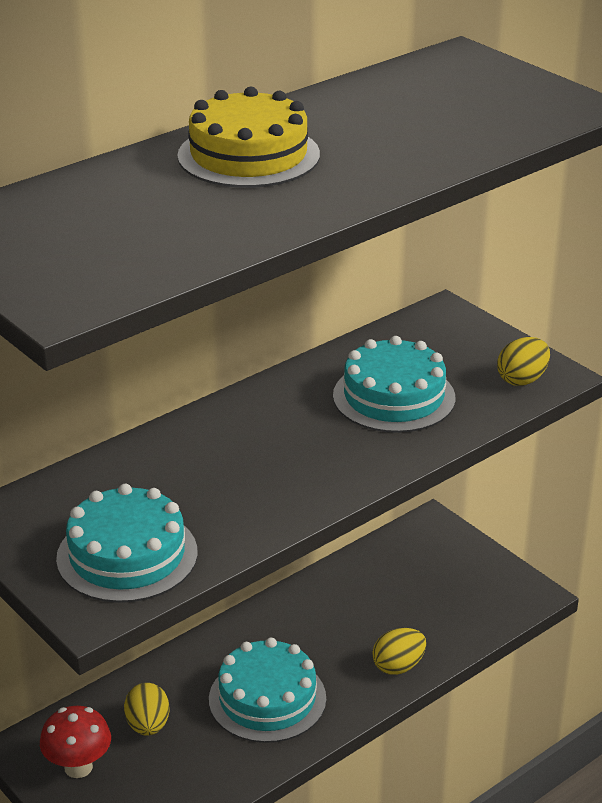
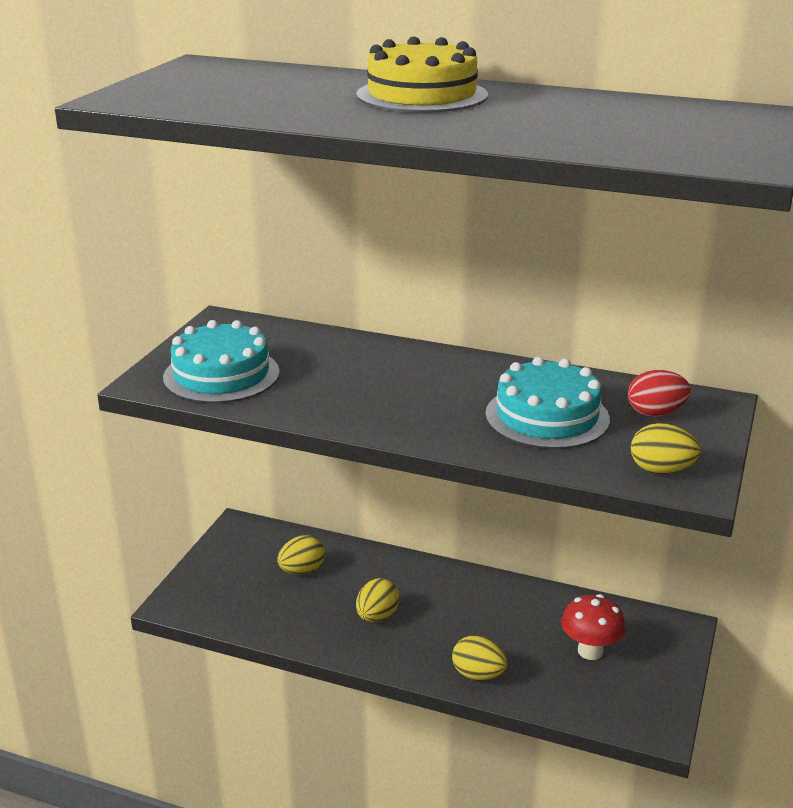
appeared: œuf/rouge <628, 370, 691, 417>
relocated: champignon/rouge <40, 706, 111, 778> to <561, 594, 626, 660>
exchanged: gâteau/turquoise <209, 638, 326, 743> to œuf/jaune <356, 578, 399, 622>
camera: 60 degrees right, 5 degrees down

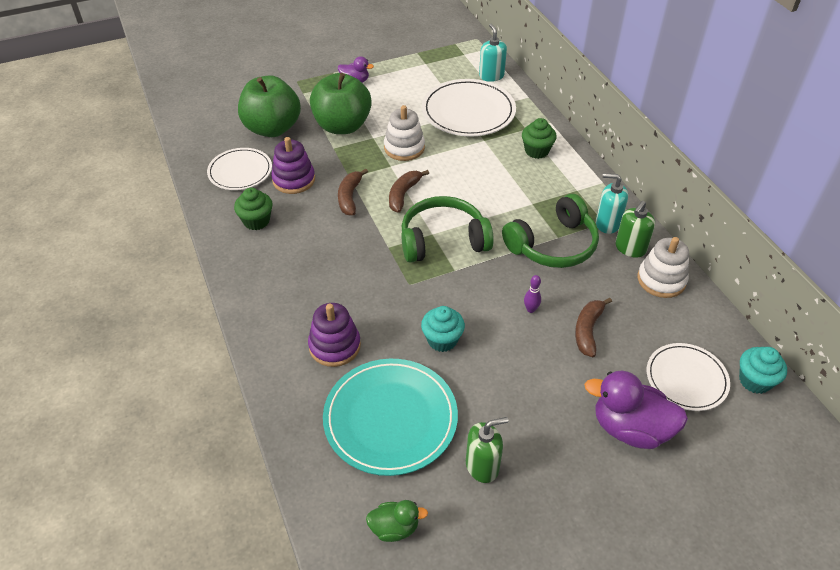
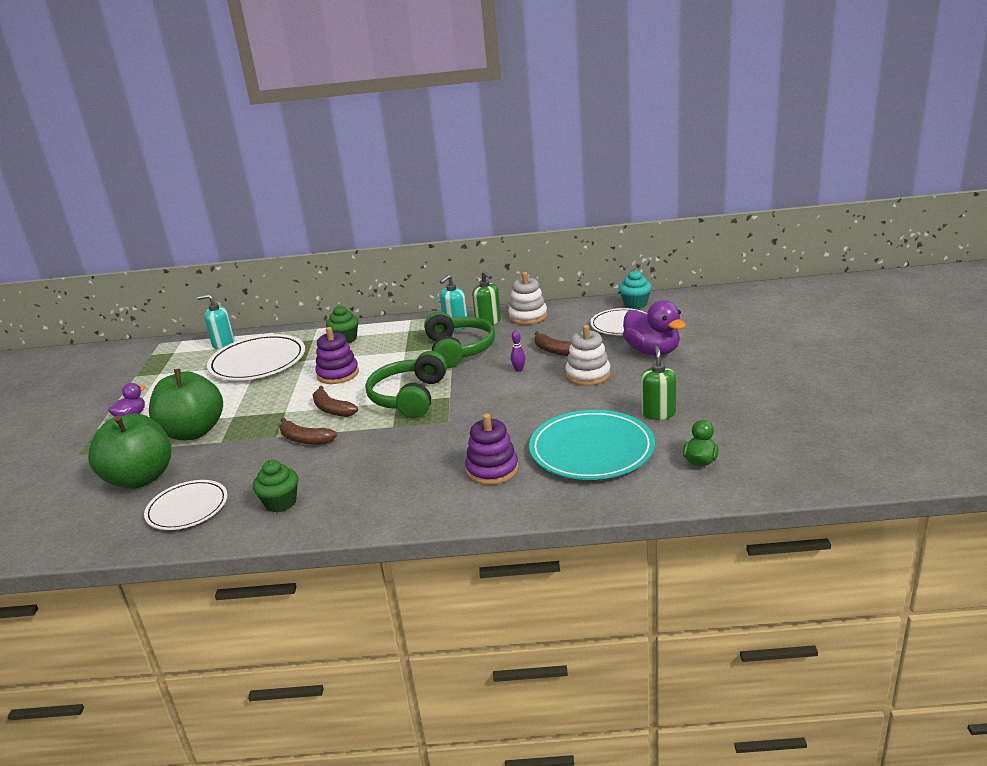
missing: muffin/turquoise <421, 306, 465, 352>
relocated: jouet à empiler/violet <271, 137, 315, 194> to <315, 327, 359, 384>; jouet à empiler/blanc <384, 105, 425, 161> to <565, 325, 611, 386>
spun: canard/violet <584, 370, 688, 449> = <623, 300, 686, 356> 75 degrees counterclockwise
camera: 65 degrees left, 20 degrees down

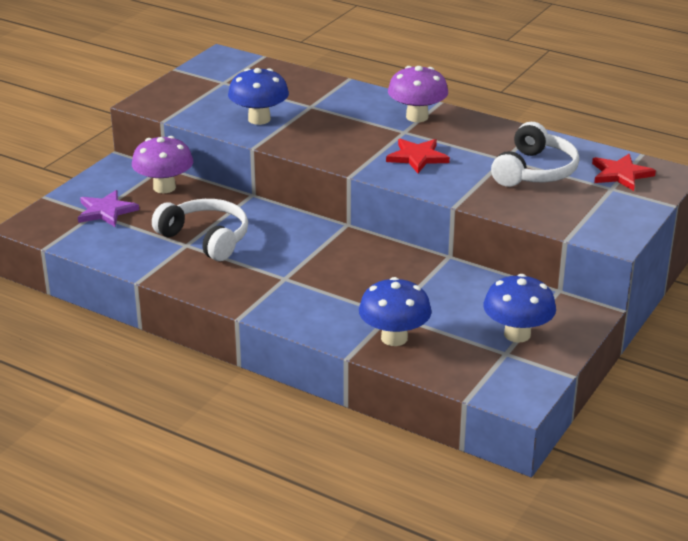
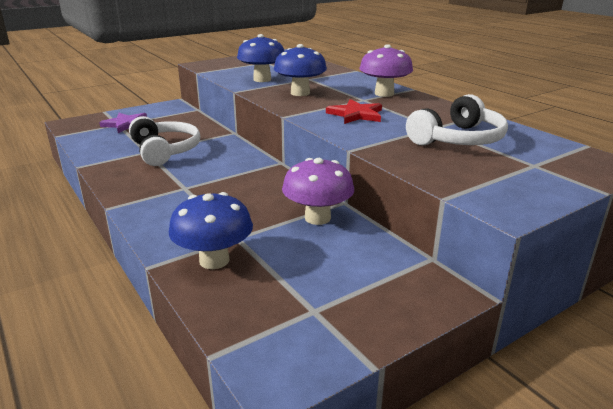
missing: étoile/rouge <592, 154, 656, 191>
relocated: champignon/violet <132, 136, 193, 193> to <282, 158, 354, 225>; champignon/bleu <483, 274, 556, 343> to <274, 44, 327, 96>
camera: 25 degrees right, 5 degrees down

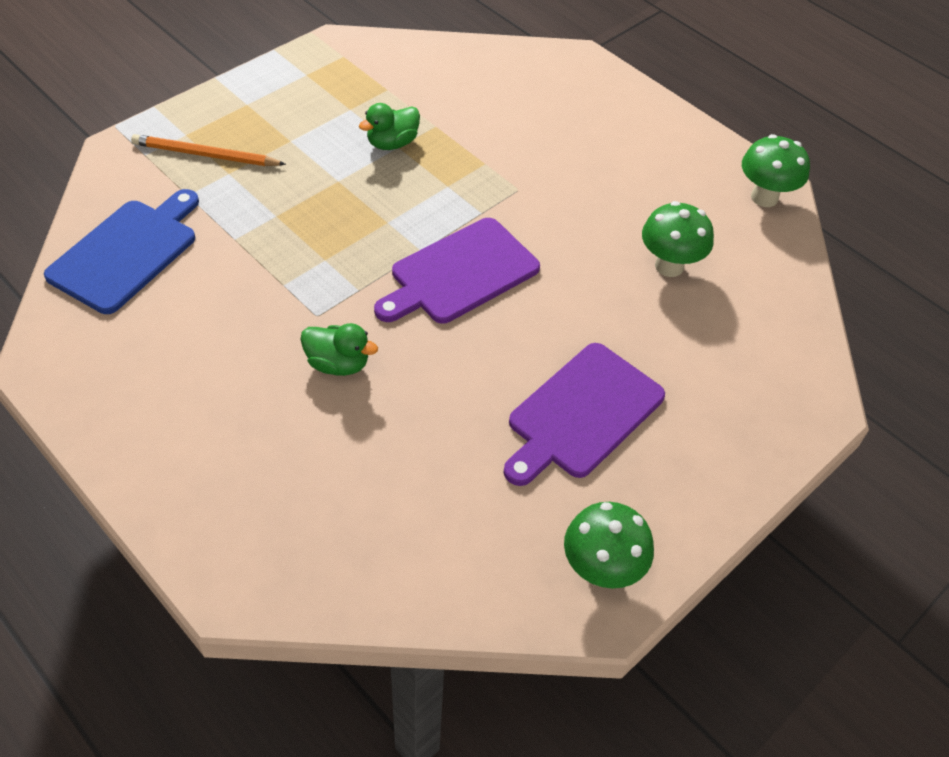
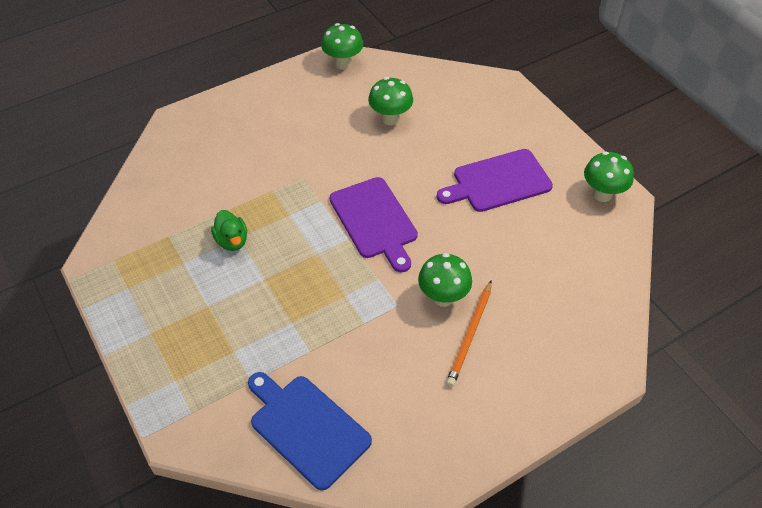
relocated: crayon/orange <131, 134, 286, 166> to <446, 280, 492, 387>
exchanged: canard/vert <300, 323, 378, 376> to champignon/vert <418, 253, 472, 307>
spun: planche à découper/violet <503, 343, 665, 486> = <437, 149, 553, 212> 105 degrees clockwise
camera: 75 degrees left, 0 degrees up

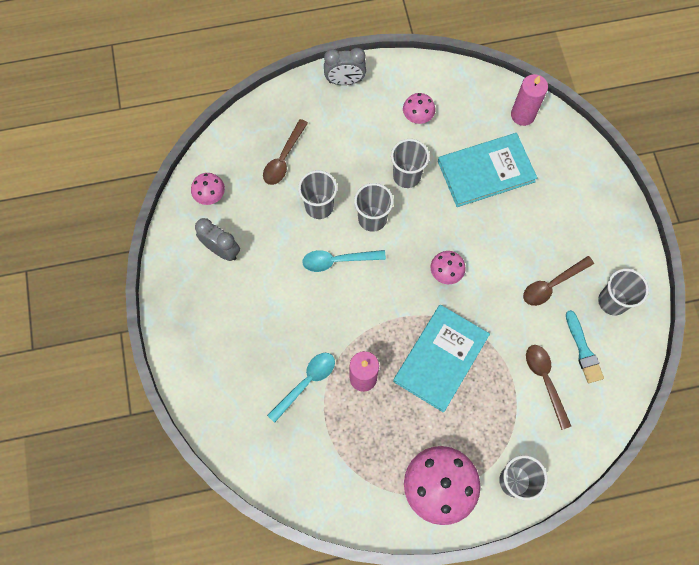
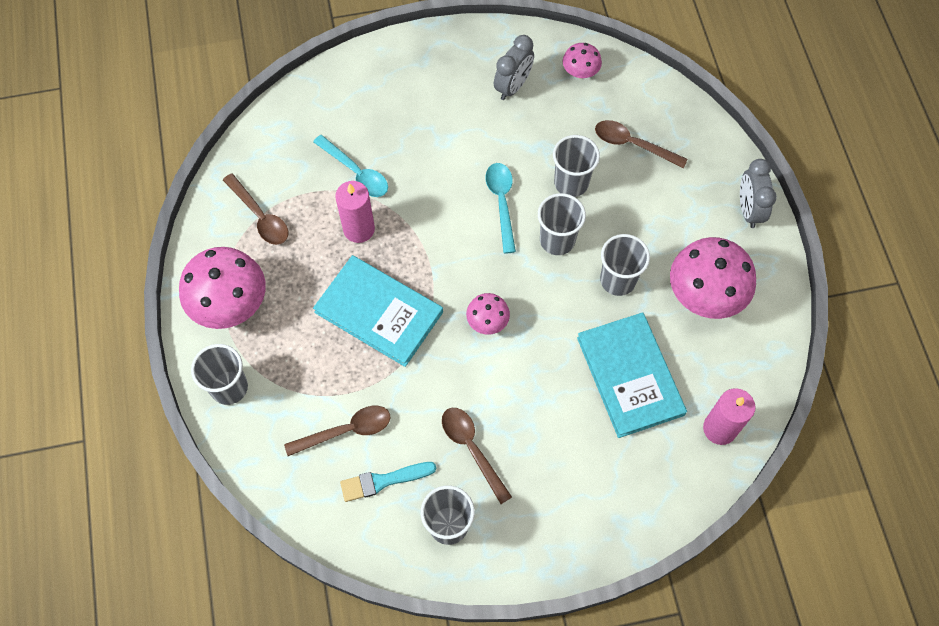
appeared: cuillère/marron <223, 173, 288, 245>
size: champignon/rose <403, 93, 435, 124> = <670, 237, 756, 319> x1.96
camera: 90 degrees right, 5 degrees down

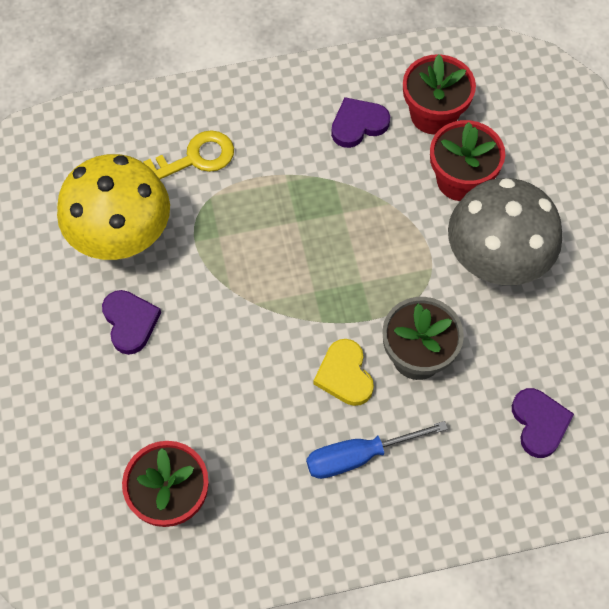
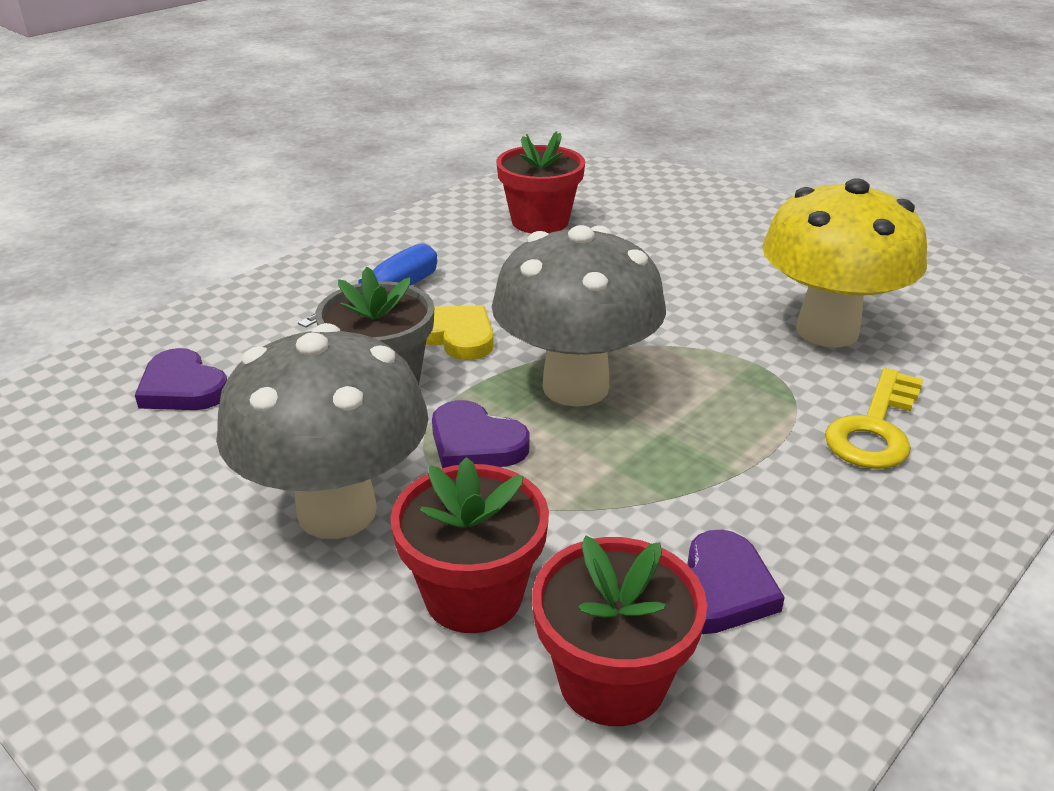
appeared: champignon/gris <492, 225, 666, 407>
relocated: cœur/violet <102, 290, 161, 355> to <432, 400, 530, 468>
camera: 145 degrees right, 30 degrees down

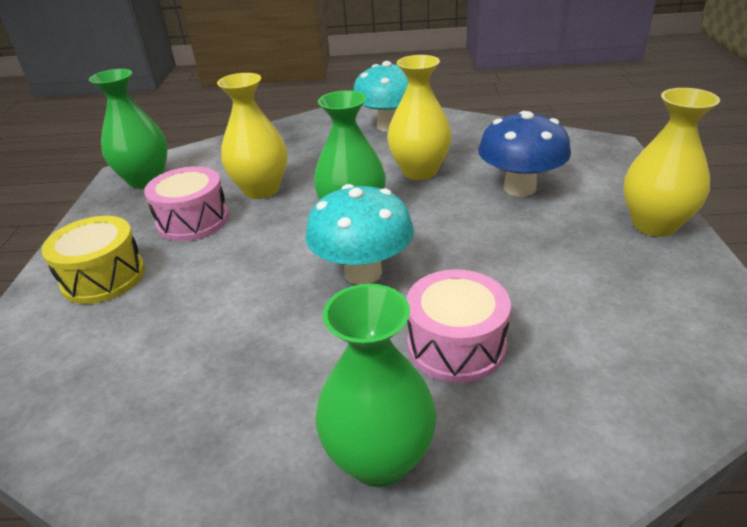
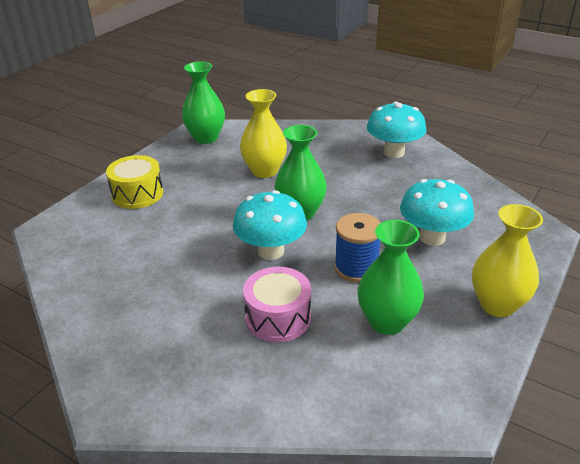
missing: tambour/rose <144, 166, 229, 241>; vase/jaune <387, 55, 452, 180>
appeared: bobine/bleu <334, 213, 381, 282>
relocated: vase/vert <316, 284, 437, 487> to <358, 220, 424, 335>
colour: champignon/bleu <478, 111, 571, 197> to champignon/turquoise <400, 179, 474, 246>
camera: 30 degrees right, 0 degrees up

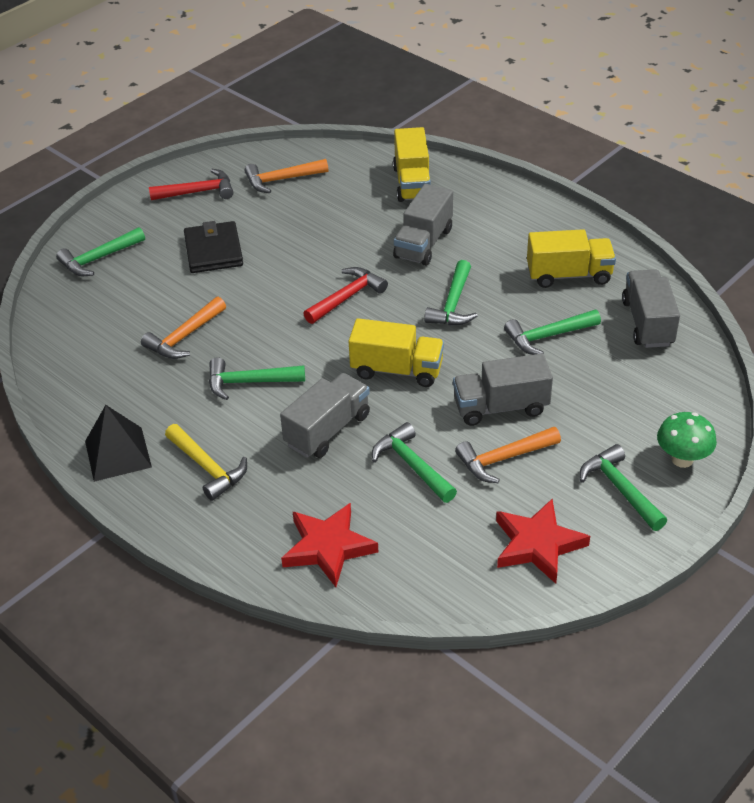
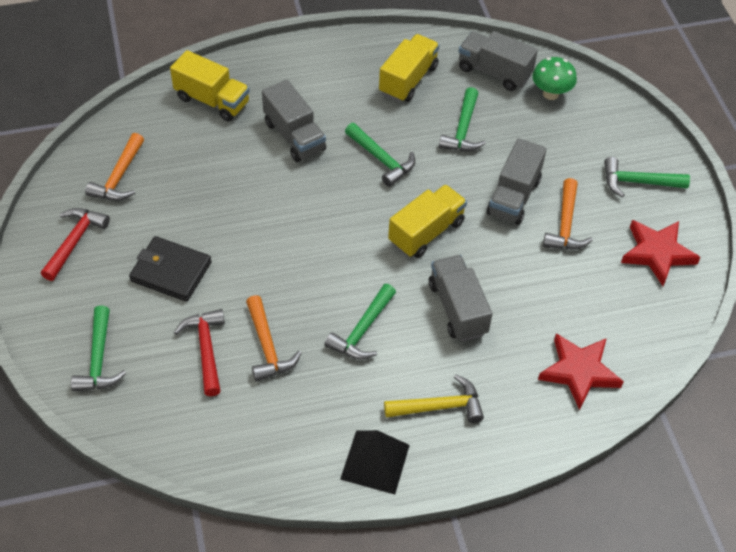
missing: marteau/vert <372, 422, 457, 503>
relocated: marteau/rouge <303, 267, 388, 324> to <174, 309, 225, 396>; champignon/vert <657, 412, 717, 468> to <532, 57, 577, 100>
camera: 60 degrees left, 10 degrees up

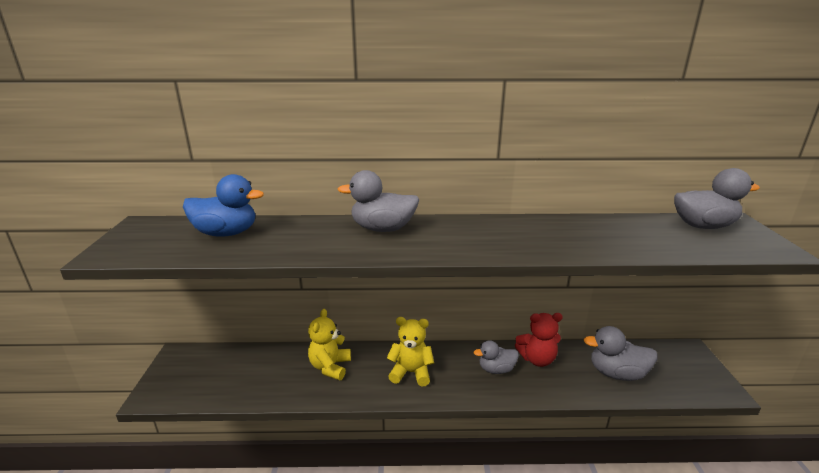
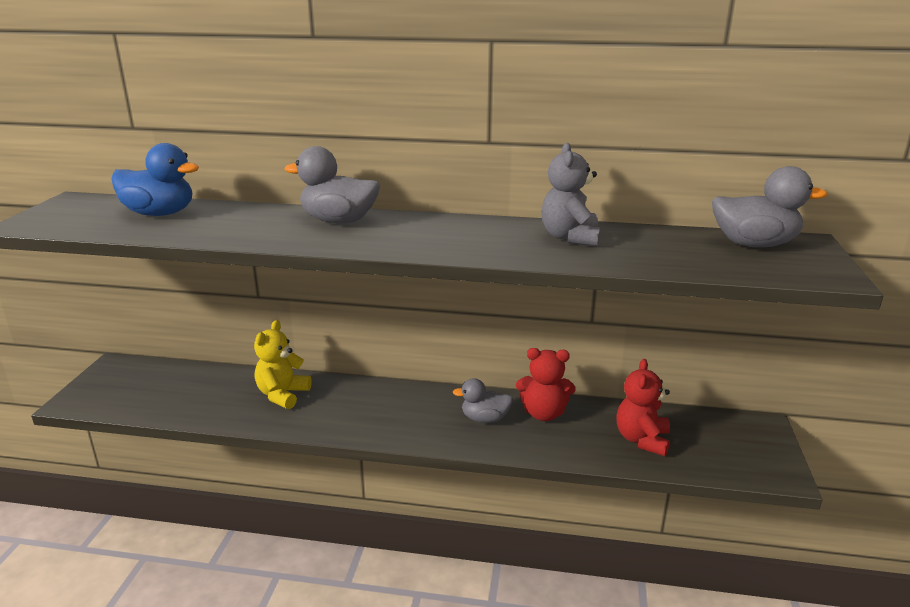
missing: ours en peluche/jaune <387, 317, 434, 387>
appeared: ours en peluche/gris <541, 143, 601, 246>
exchanged: canard/gris <583, 326, 658, 381> to ours en peluche/rouge <616, 359, 670, 456>
camera: 10 degrees right, 0 degrees up

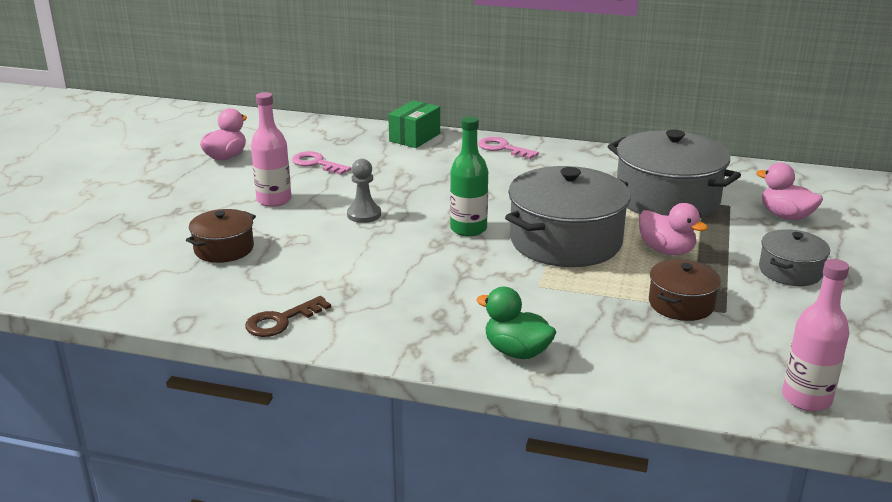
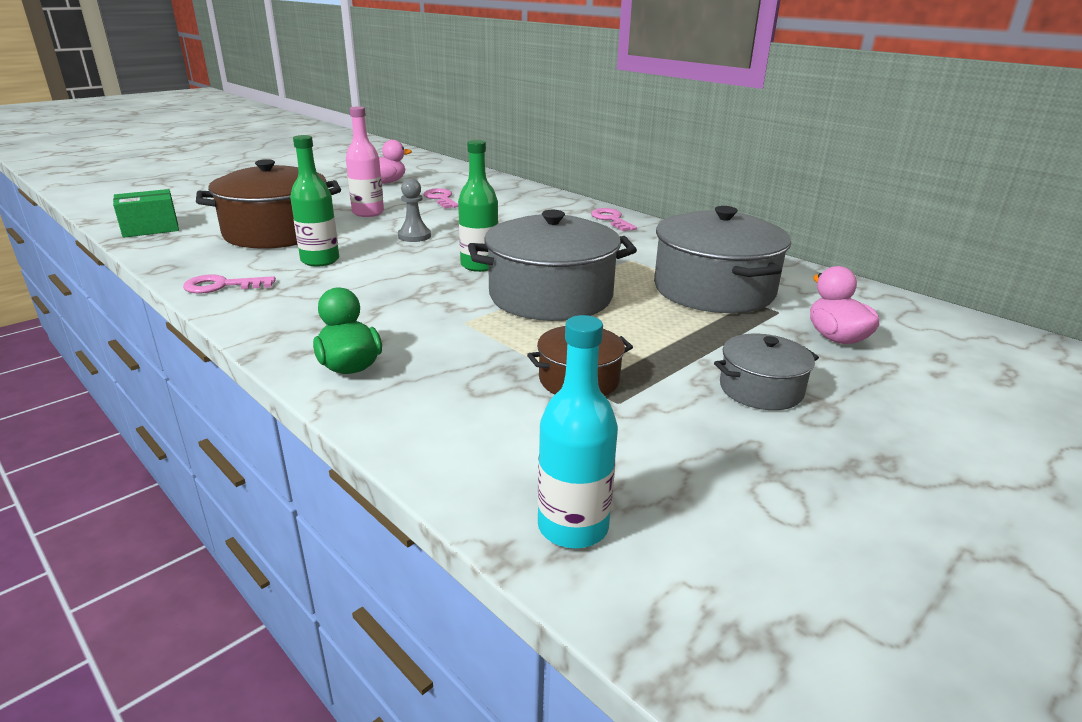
missing: canard/rose <639, 203, 708, 255>
appeared: bouteille/vert <290, 135, 339, 267>
relocated: boîte/vert <388, 100, 440, 148> to <113, 189, 179, 238>
colour: clé/marron <245, 296, 331, 337> to clé/rose <183, 274, 276, 294>; bouteille/rose <782, 259, 850, 411> to bouteille/turquoise <537, 315, 618, 548>
size: marmite/marron <186, 209, 256, 263> = <196, 159, 341, 249> x1.92
camera: 30 degrees right, 0 degrees up

